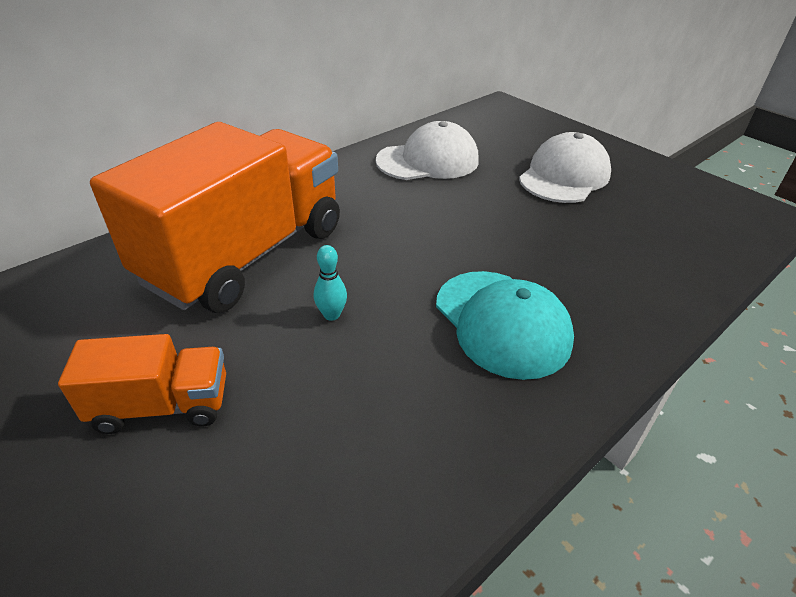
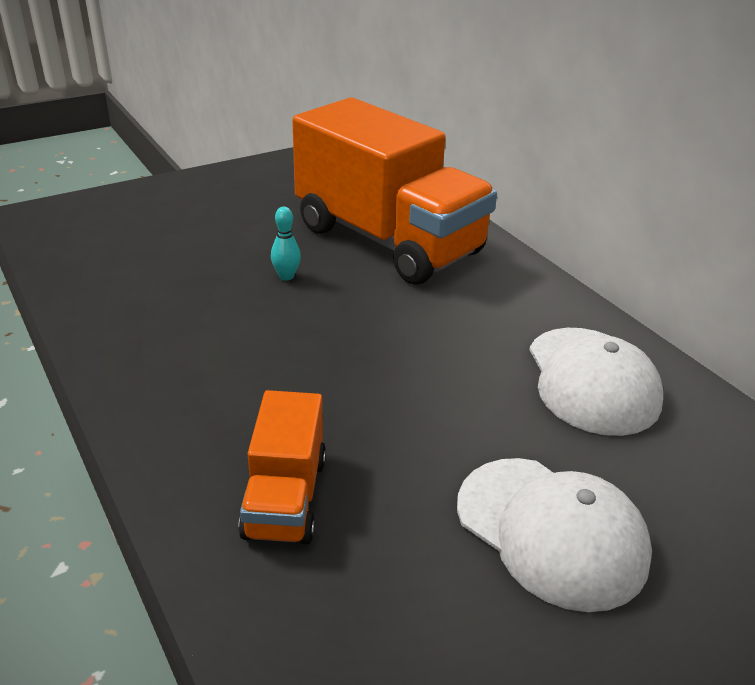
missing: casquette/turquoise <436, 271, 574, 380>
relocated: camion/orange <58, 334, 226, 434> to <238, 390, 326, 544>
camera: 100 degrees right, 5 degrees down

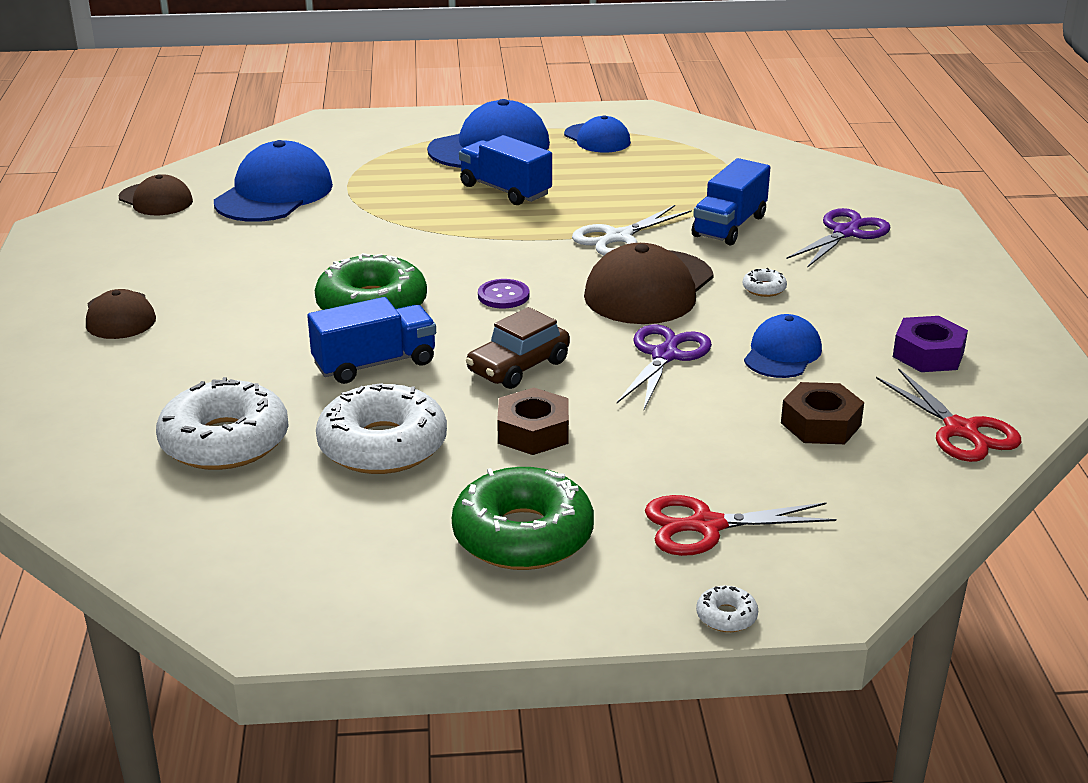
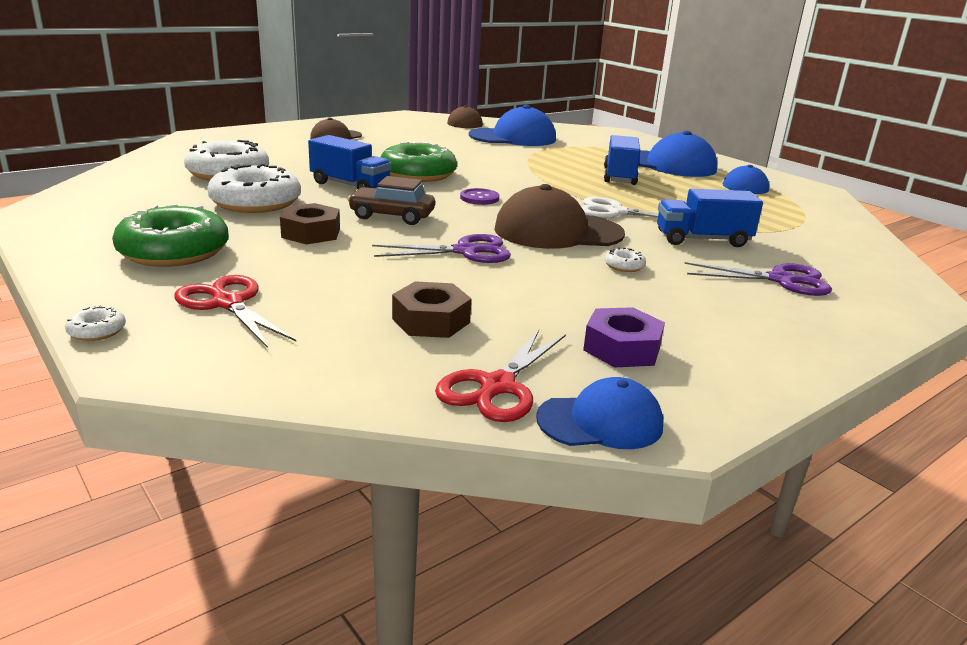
relocated: casquette/bleu <744, 314, 822, 378> to <536, 377, 663, 449>
camera: 55 degrees right, 5 degrees down

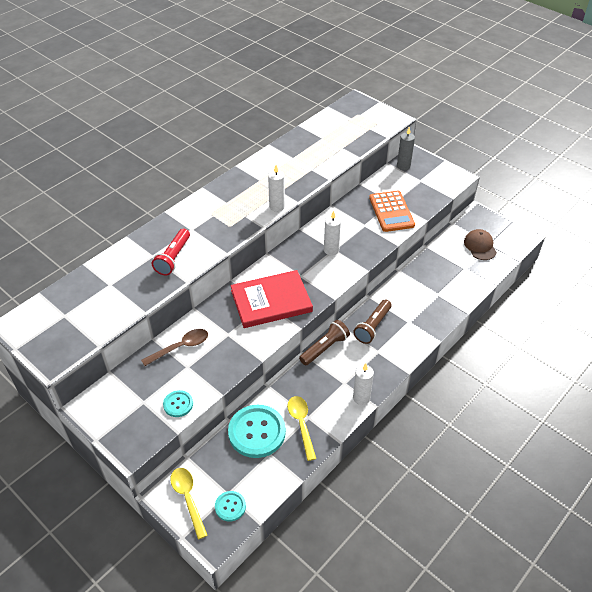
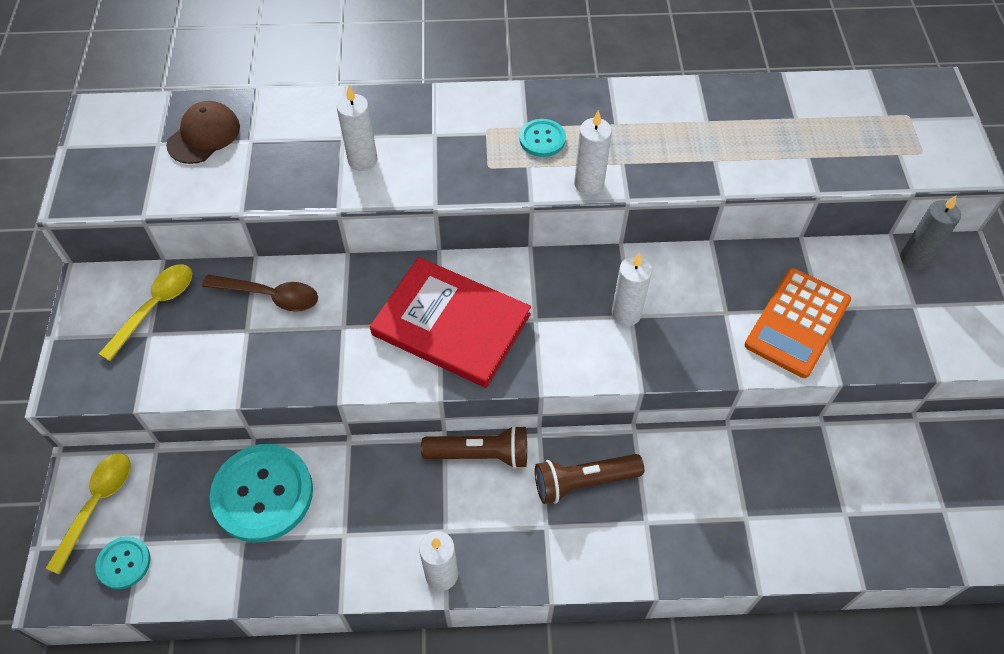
relocated: bouton/turquoise <163, 390, 193, 417> to <519, 119, 566, 157>; cuillère/jaune <287, 396, 316, 461> to <99, 264, 192, 361>; casquette/marron <464, 229, 497, 260> to <166, 101, 240, 164>
exchanged: lampe de poche/rouge <152, 229, 190, 275> to bougie/blanc <337, 86, 378, 171>
camera: 45 degrees right, 10 degrees up

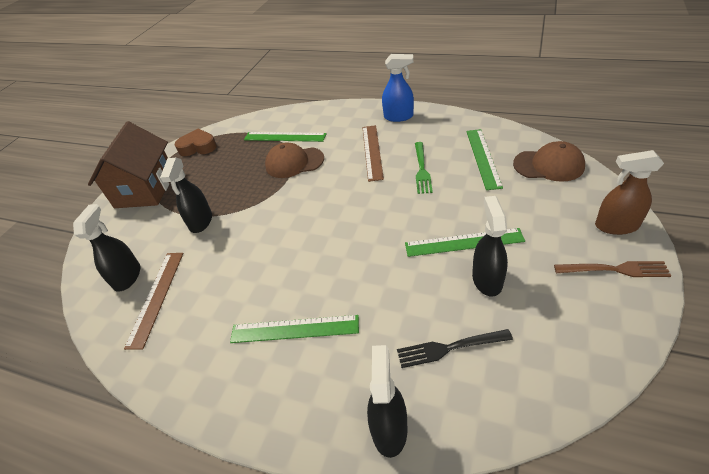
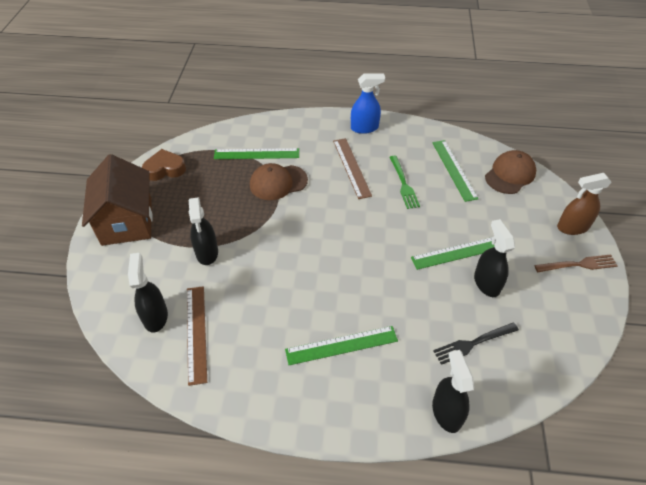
spun: casquette/marron <513, 141, 585, 182> = <485, 150, 536, 194> 45 degrees counterclockwise
camera: 20 degrees left, 5 degrees up

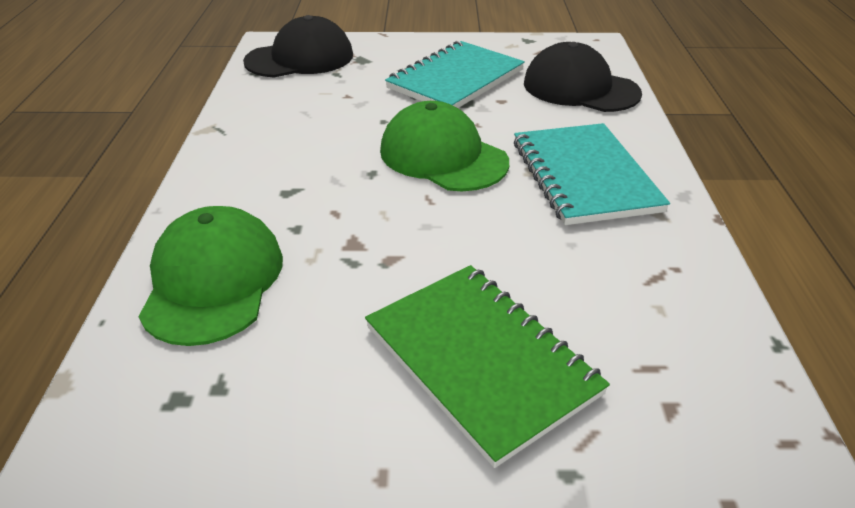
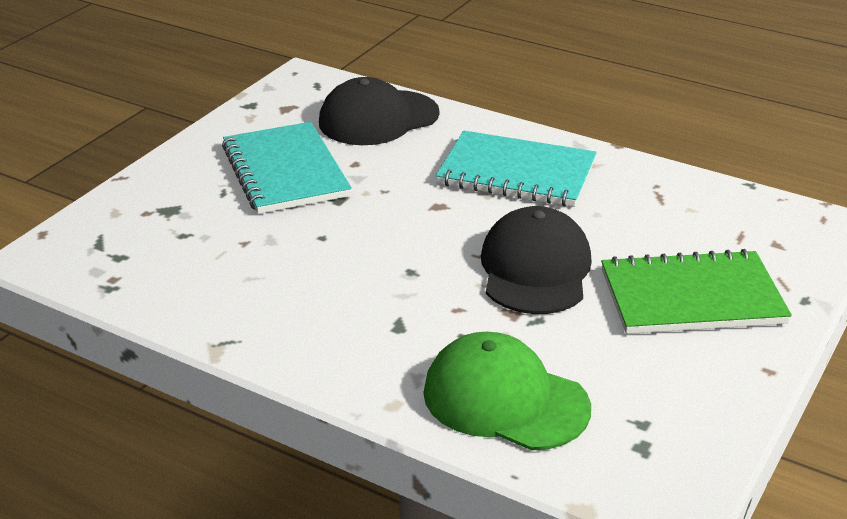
missing: casquette/vert <380, 101, 509, 191>
relocated: casquette/noir <243, 15, 353, 77> to <481, 206, 592, 314>
camera: 60 degrees left, 5 degrees down

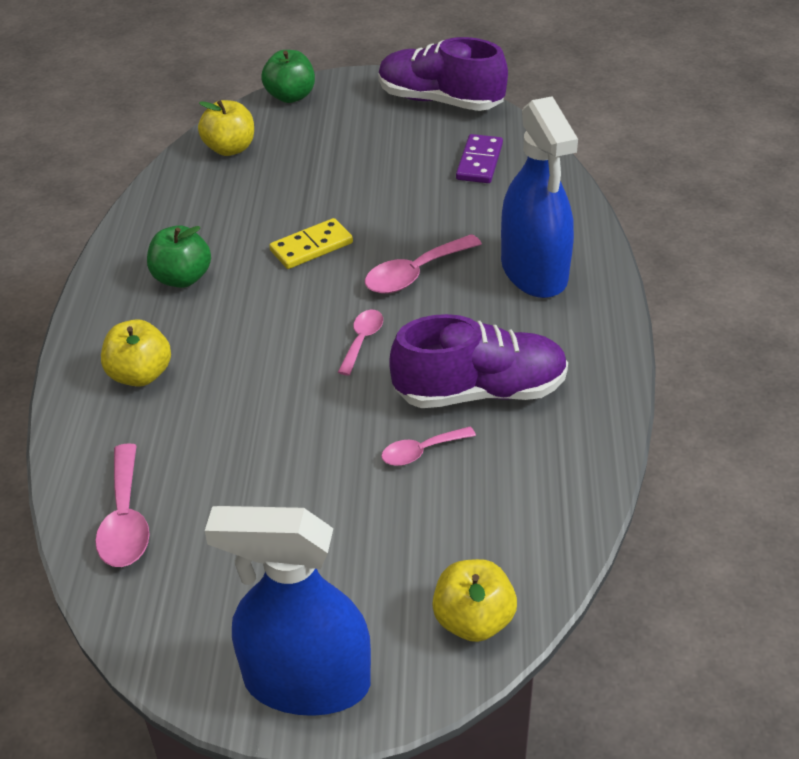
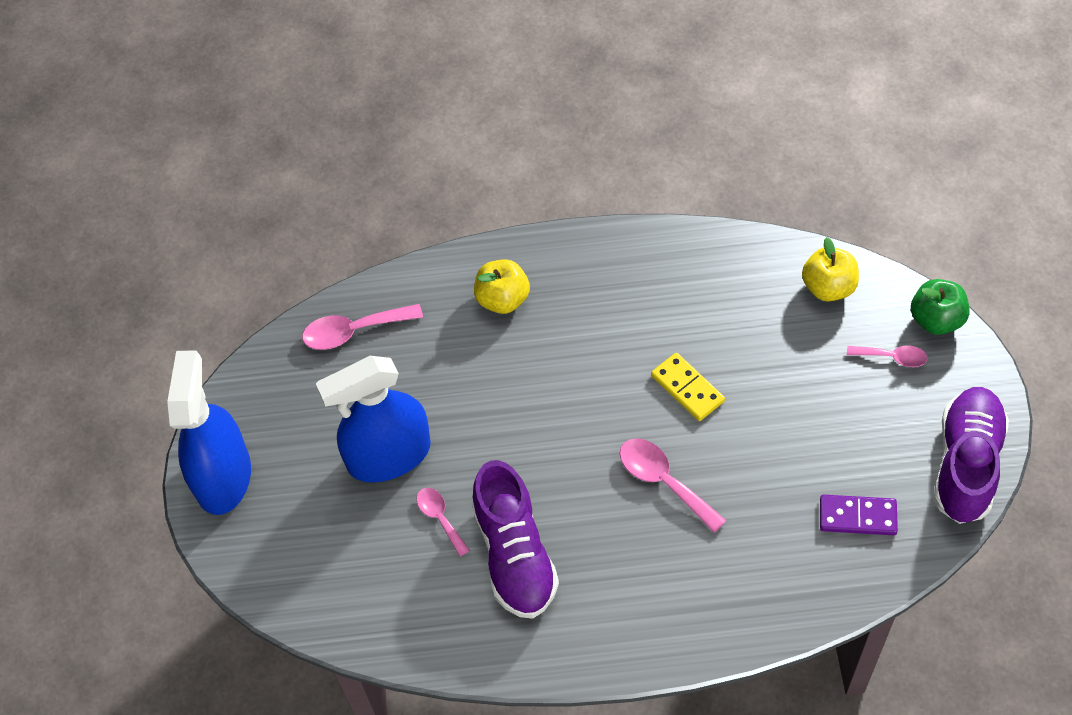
missing: pomme/vert <147, 225, 211, 288>; pomme/jaune <432, 559, 517, 642>
relocated: cuillère/rose <338, 310, 383, 376> to <847, 345, 928, 367>; vaporisateur/bleu <501, 96, 578, 298> to <316, 356, 431, 482>
camera: 85 degrees right, 15 degrees up

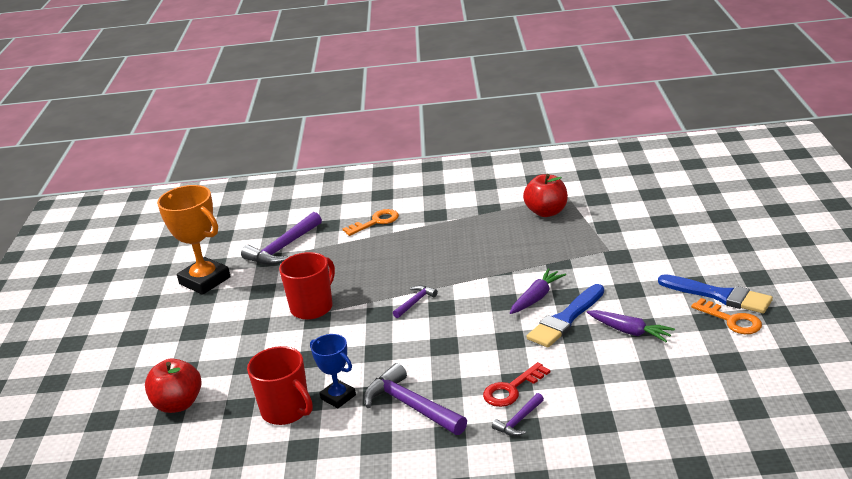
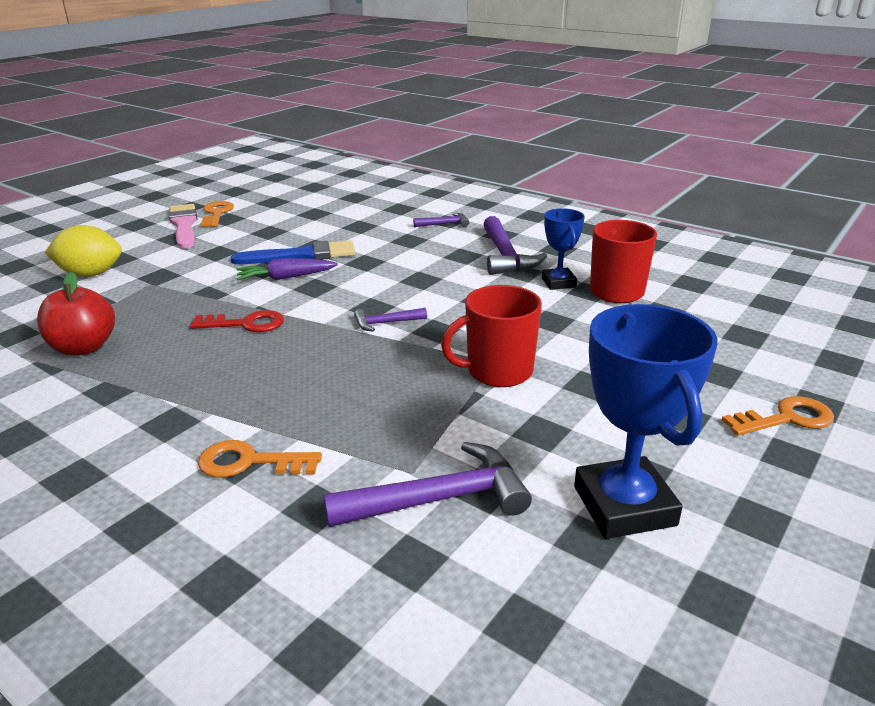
missing: pomme/rouge <145, 358, 201, 413>; carotte/violet <587, 310, 675, 342>
appeared: citron/jaune <45, 225, 122, 277>; clé/orange <722, 396, 834, 436>
relocated: clé/rouge <483, 362, 550, 407> to <190, 310, 284, 332>
colour: trophée/orange <157, 185, 231, 295> to trophée/bleu <574, 304, 718, 539>; pinceau/bleu <658, 274, 773, 313> to pinceau/rose <169, 204, 197, 249>
camera: 145 degrees left, 0 degrees up

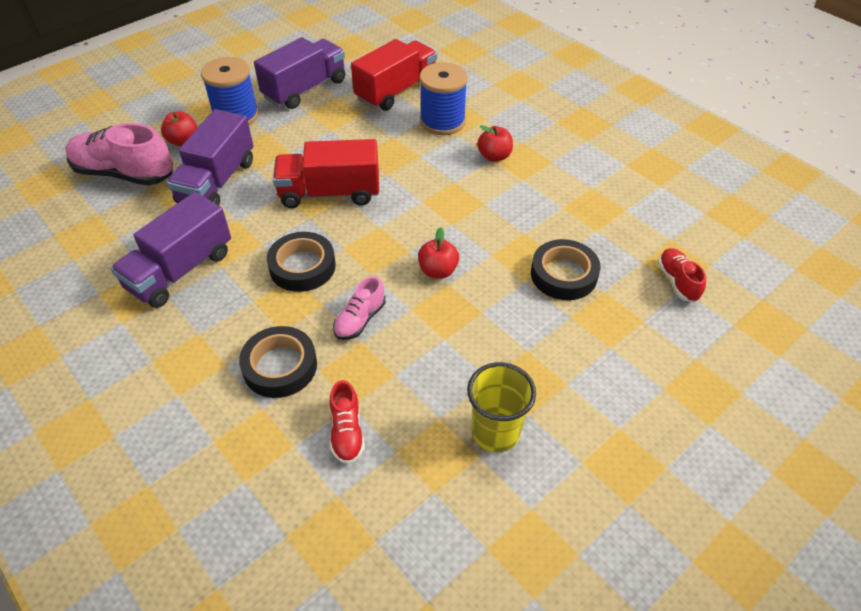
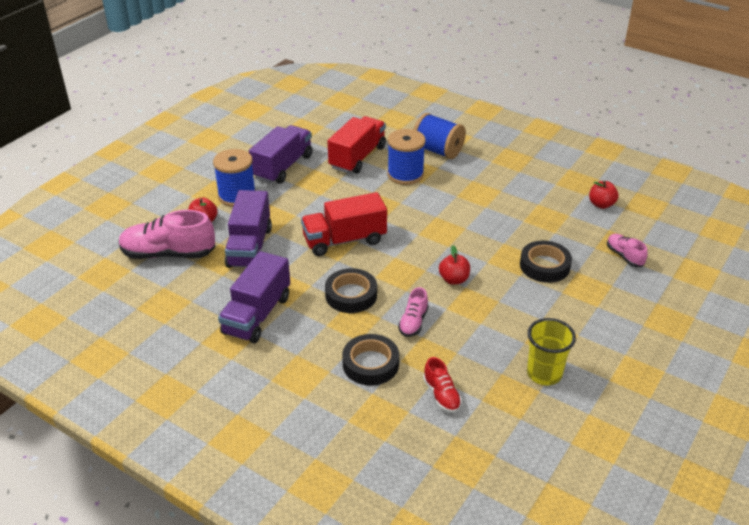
appeared: bobine/bleu <414, 113, 466, 159>
relocated: pomme/rouge <477, 125, 513, 162> to <589, 181, 618, 209>
colour: chaussure/rouge <658, 248, 706, 303> to chaussure/rose <607, 234, 648, 267>
camera: 15 degrees left, 10 degrees down

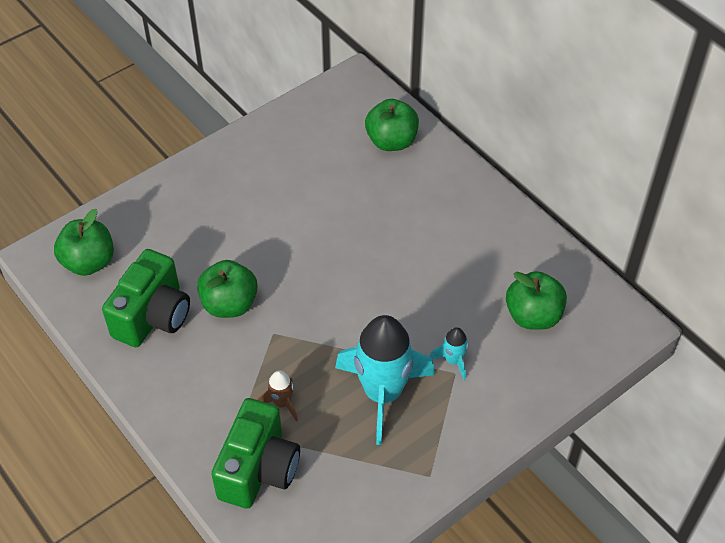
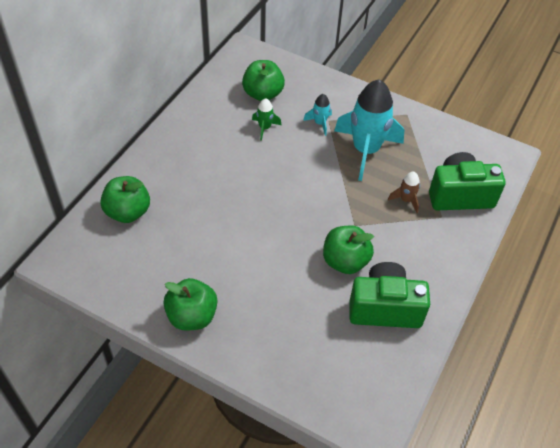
appeared: fusée/vert <252, 98, 281, 141>
relocated: pomme/vert <54, 209, 114, 276> to <163, 278, 217, 331>
camera: 115 degrees left, 0 degrees up

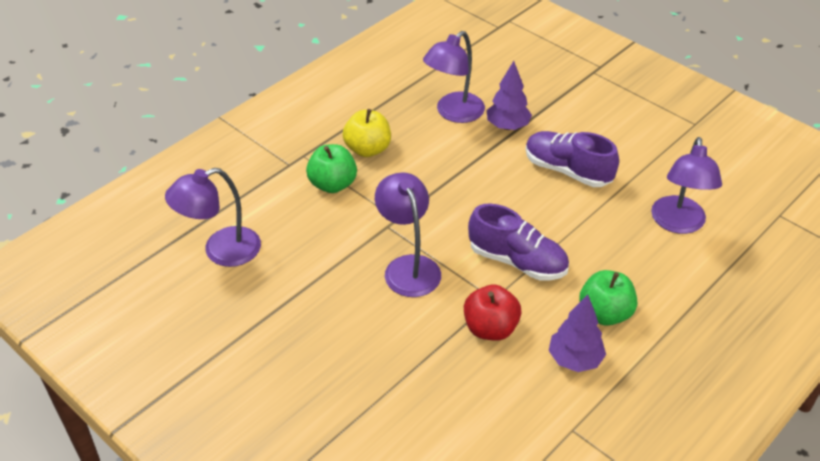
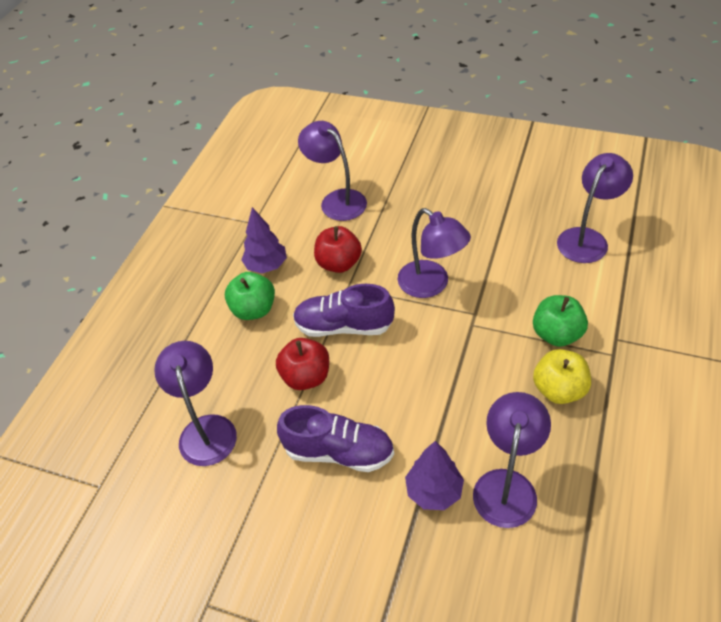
appeared: pomme/rouge <276, 338, 329, 390>; lampe/violet <298, 121, 367, 221>
camera: 160 degrees right, 5 degrees up

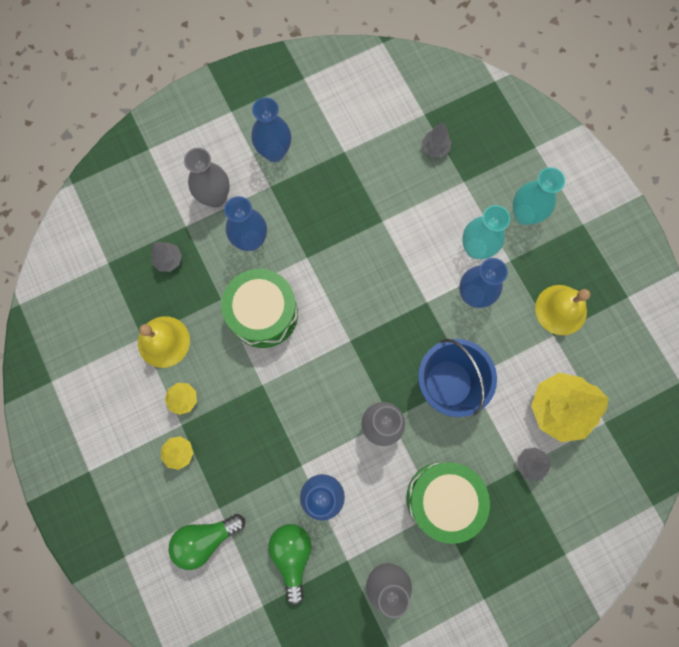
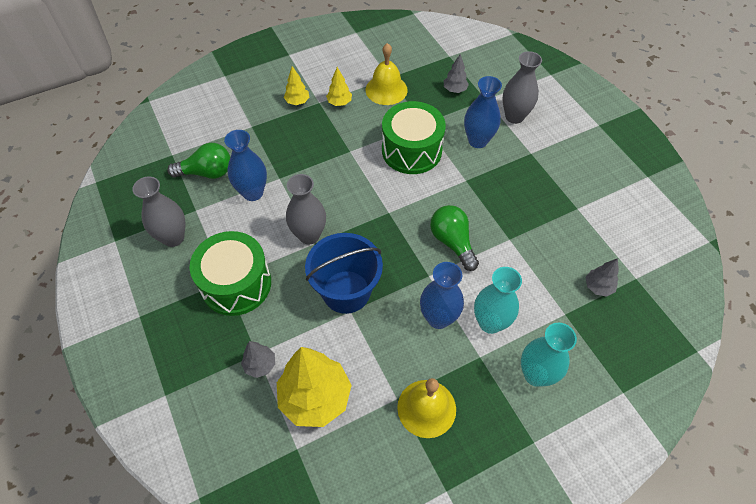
missing: vase/bleu <251, 97, 291, 162>
relocated: ampoule/vert <169, 514, 245, 570> to <430, 205, 479, 271>
camera: 90 degrees right, 20 degrees down

